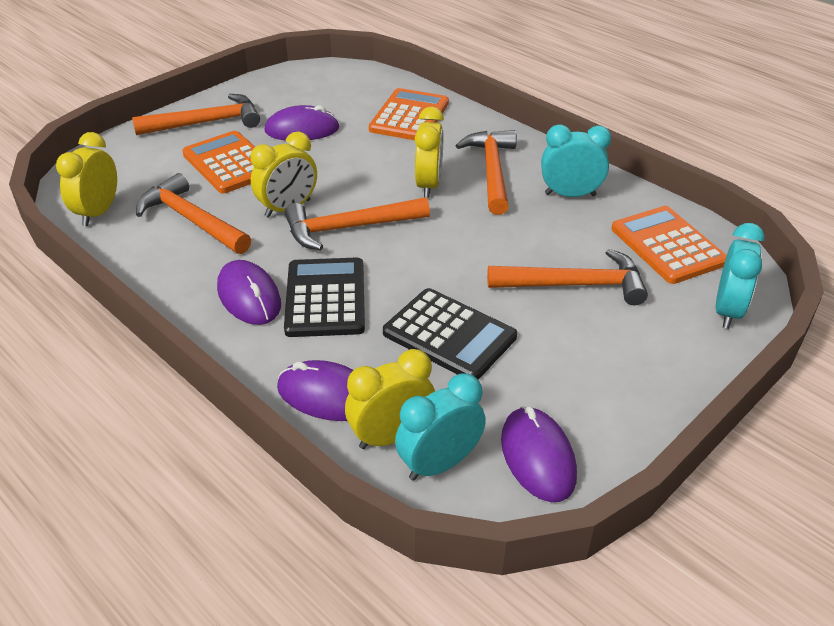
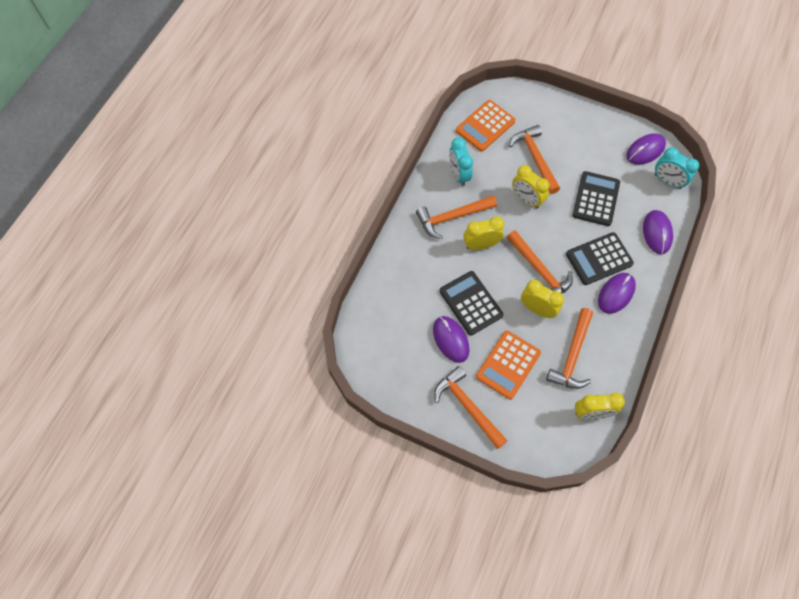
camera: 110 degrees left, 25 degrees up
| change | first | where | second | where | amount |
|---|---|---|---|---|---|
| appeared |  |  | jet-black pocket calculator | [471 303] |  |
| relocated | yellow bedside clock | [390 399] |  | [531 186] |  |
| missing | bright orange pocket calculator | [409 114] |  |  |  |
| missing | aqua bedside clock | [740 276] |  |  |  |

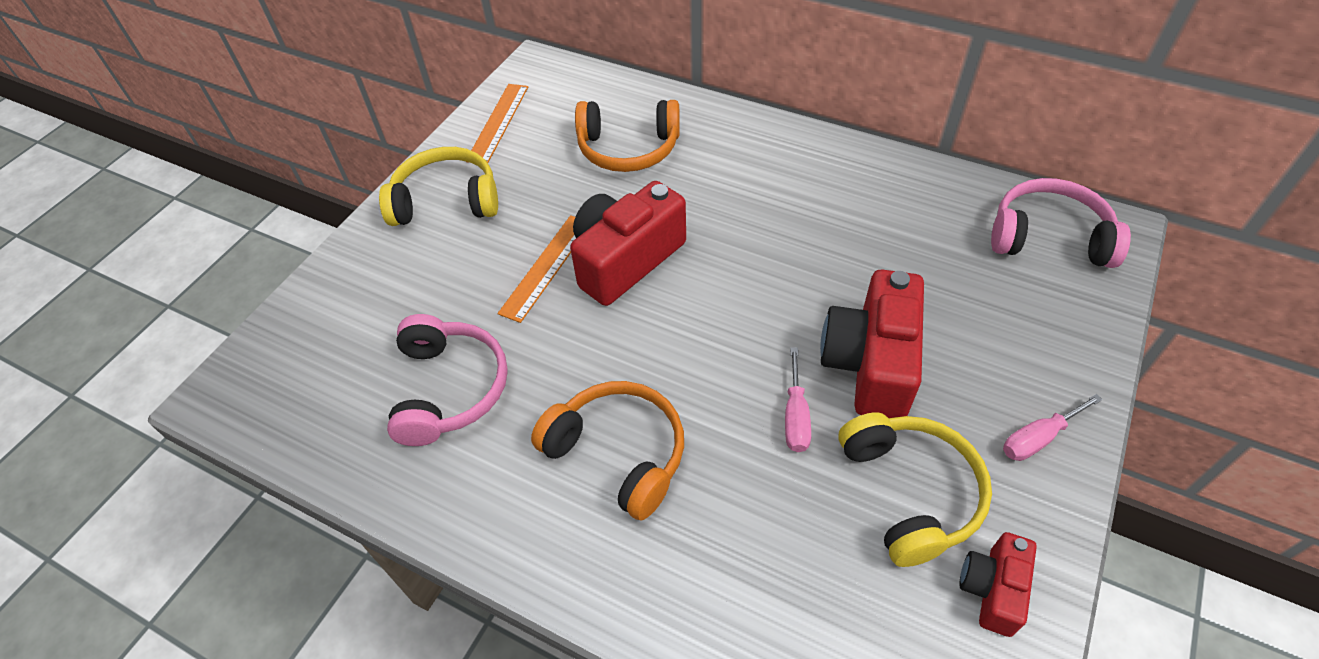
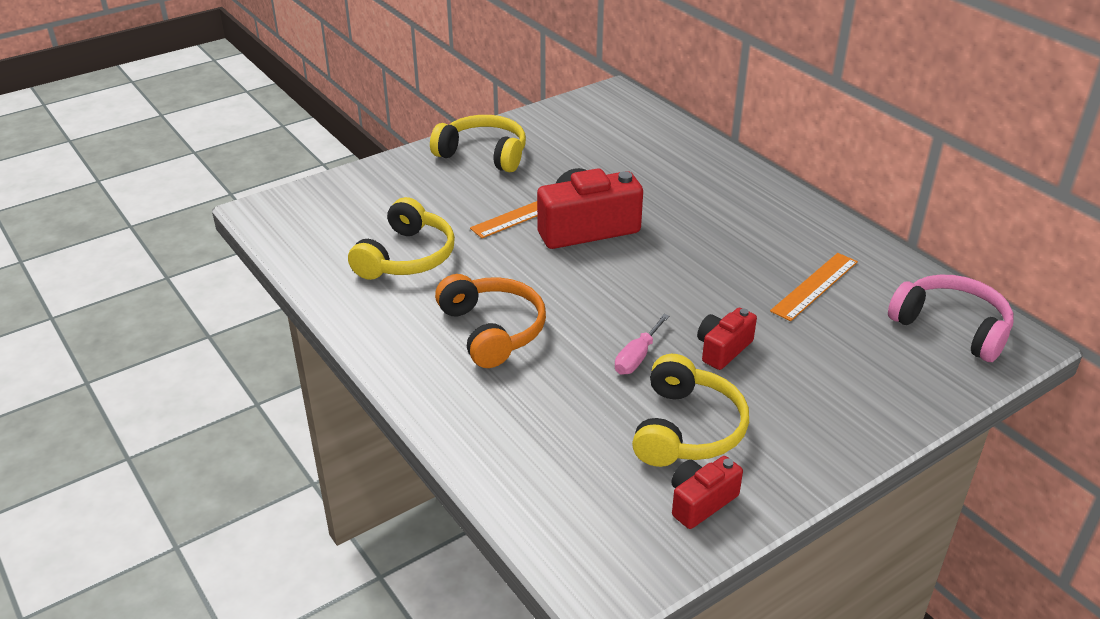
camera: 25 degrees right, 15 degrees down
| change | first | where | second | where | amount |
|---|---|---|---|---|---|
| colour | pink headset | [447 380] | yellow headset | [401 238] |  |
| size | red compact camera | [872 344] |  | [727 339] | x0.55 |
| relocated | bright orange straightedge | [496 123] |  | [814 287] |  |
| missing | bright orange headset | [627 136] |  |  |  |
| missing | pink hand screwdriver | [1053 427] |  |  |  |

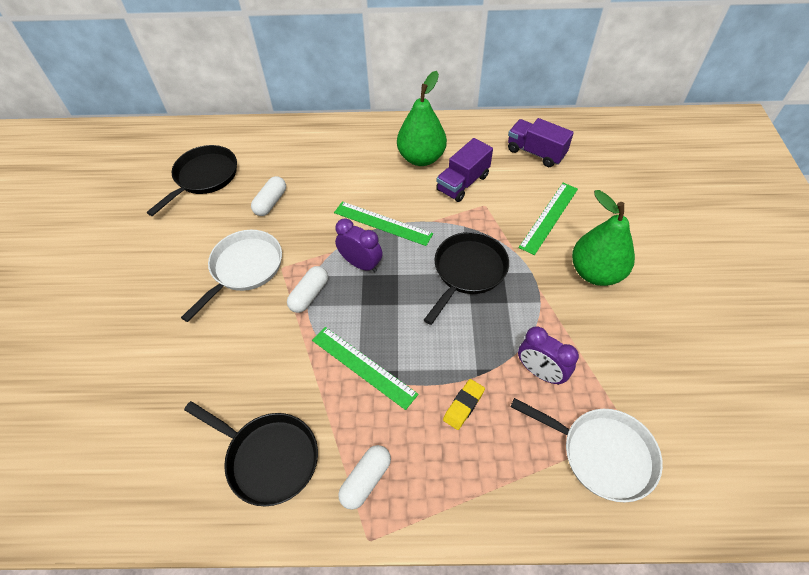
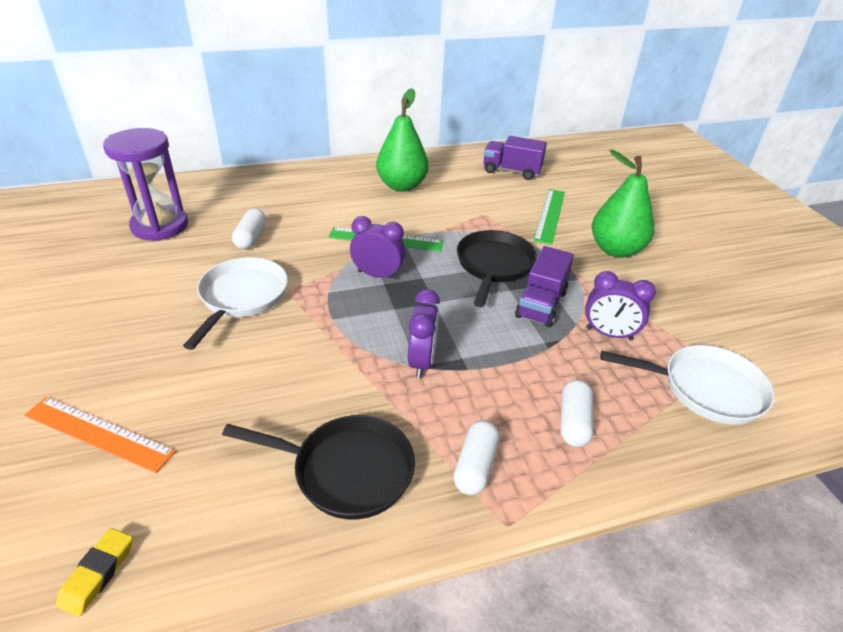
camera: 20 degrees left, 15 degrees down
| change | first | where | second | where | amount |
|---|---|---|---|---|---|
| appeared |  |  | bright orange straightedge | [100 435] |  |
| relocated | yellow gum eraser | [464 404] |  | [94 572] |  |
| exchanged | jet-black pan | [192 180] | purple sandglass | [145 184] |  |
| exchanged | emerald straightedge | [365 368] | purple bedside clock | [424 333] |  |
| relocated | purple truck | [464 170] |  | [544 286] |  |
| relocated | pure white pill shape | [307 289] |  | [576 413] |  |

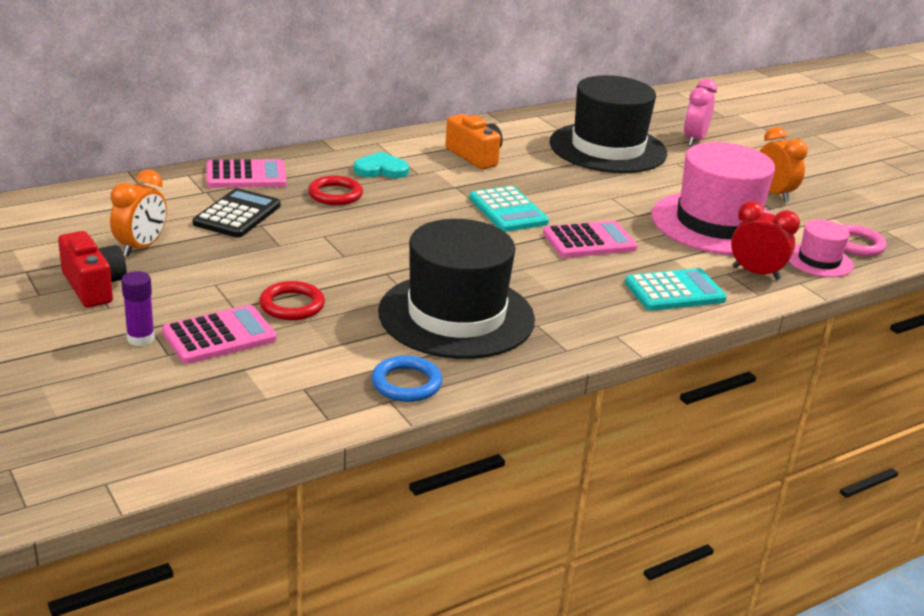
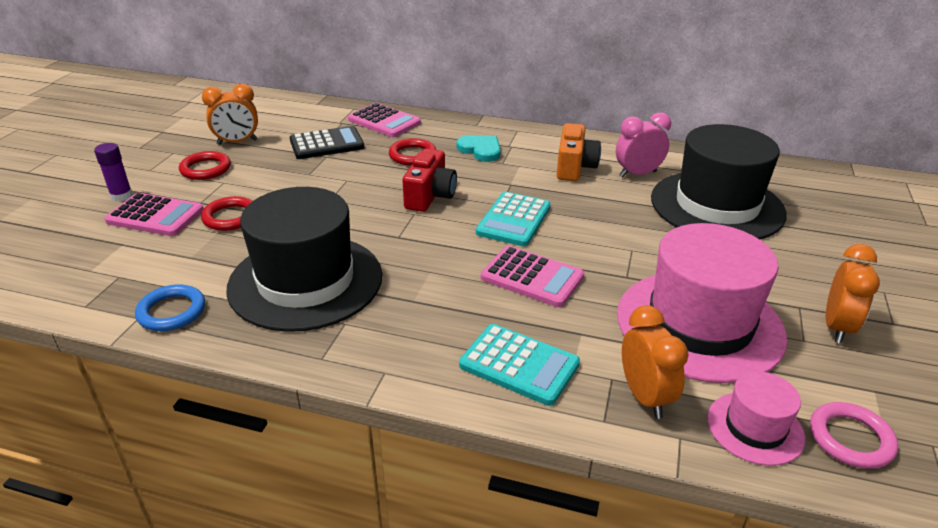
camera: 50 degrees right, 5 degrees up
| change | first | where | second | where | amount |
|---|---|---|---|---|---|
| appeared |  |  | red torus | [205 165] |  |
| relocated | red compact camera | [92 269] |  | [429 180] |  |
| relocated | pink bedside clock | [700 112] |  | [643 145] |  |
| colour | red bedside clock | [765 240] | bright orange bedside clock | [655 362] |  |

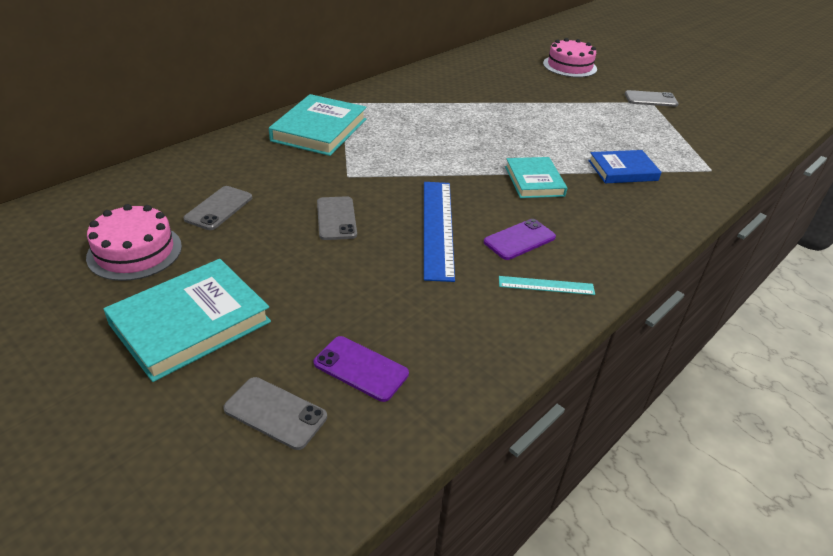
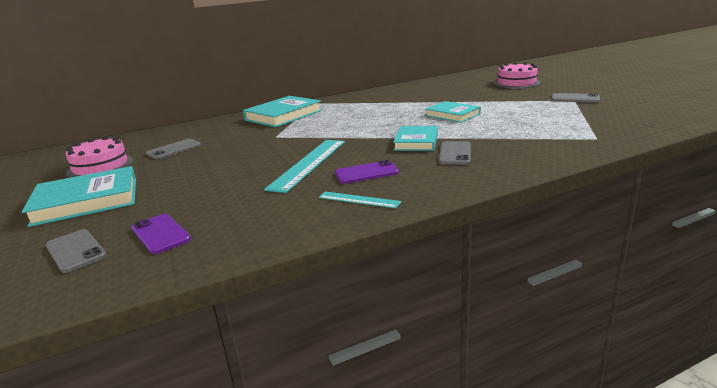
camera: 25 degrees right, 15 degrees down
| change | first | where | second | where | amount |
|---|---|---|---|---|---|
| colour | blue straightedge | [439 232] | aqua straightedge | [304 166] |  |
| appeared |  |  | aqua book | [453 112] |  |
| relocated | grey phone | [337 218] |  | [455 153] |  |
| missing | blue book | [625 166] |  |  |  |

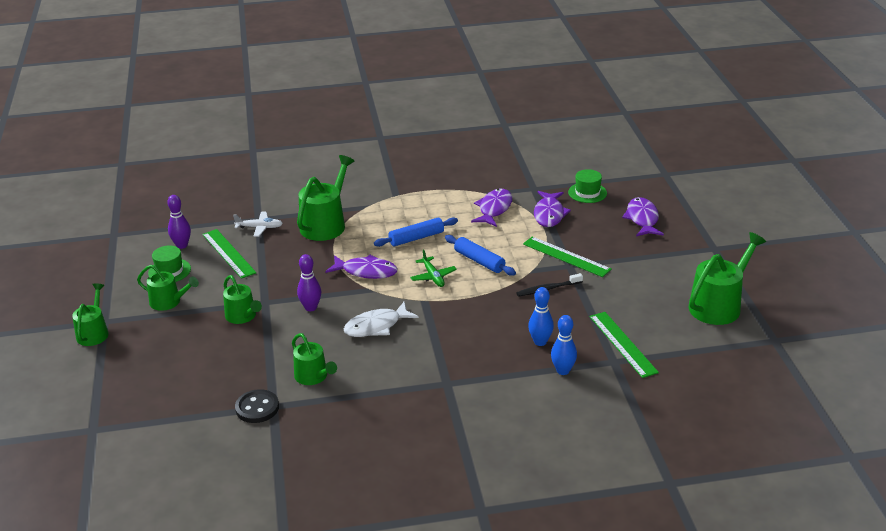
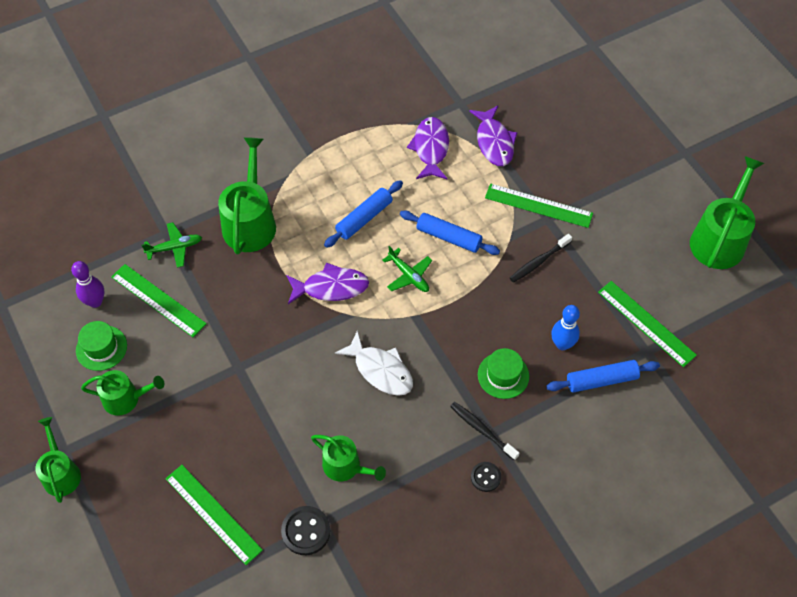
camera: 20 degrees left, 25 degrees up
| change | first | where | second | where | amount |
|---|---|---|---|---|---|
| colour | pure white toy plane | [258 224] | emerald toy plane | [172 245] |  |
| appeared |  |  | emerald straightedge | [214 515] |  |
| spun | pure white toy fish | [381 319] |  | [373 363] | 90 degrees counterclockwise |
| appeared |  |  | jet-black dental brush | [485 431] |  |
| appeared |  |  | jet-black shirt button | [486 477] |  |
| relocated | emerald hat | [587 186] |  | [503 373] |  |
| exchanged | blue skittle | [564 345] | blue dough roller | [603 376] |  |
| missing | emerald sprinkling can | [242 299] |  |  |  |
| missing | purple skittle | [309 282] |  |  |  |
| missing | purple toy fish | [643 216] |  |  |  |

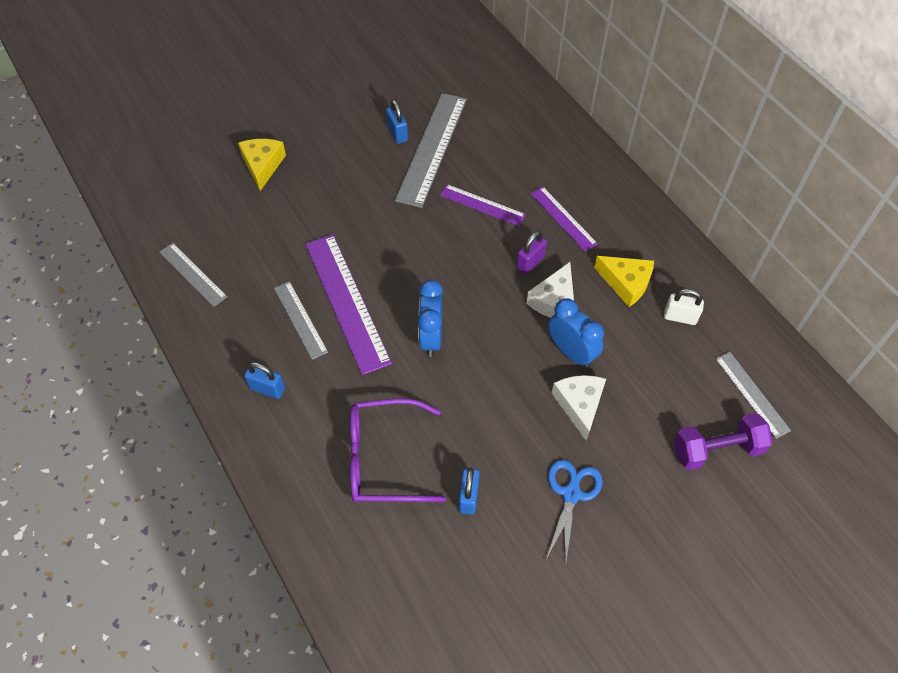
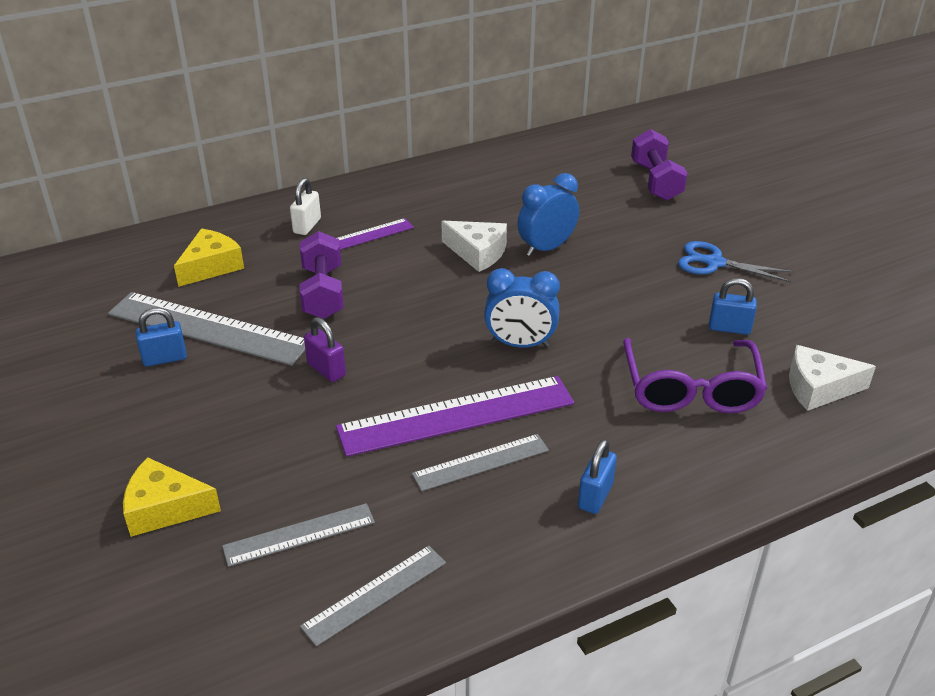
camera: 85 degrees left, 20 degrees down
| change | first | where | second | where | amount |
|---|---|---|---|---|---|
| relocated | yellow piece of cheese | [624 281] |  | [209 258] |  |
| relocated | grey straightedge | [753 395] |  | [298 535] |  |
| relocated | pure white padlock | [684 307] |  | [305 206] |  |
| exchanged | purple straightedge | [483 205] | purple hand weight | [321 275] |  |
| relocated | purple padlock | [531 252] |  | [325 349] |  |
| relocated | pure white piece of cheese | [579 408] |  | [832 378] |  |

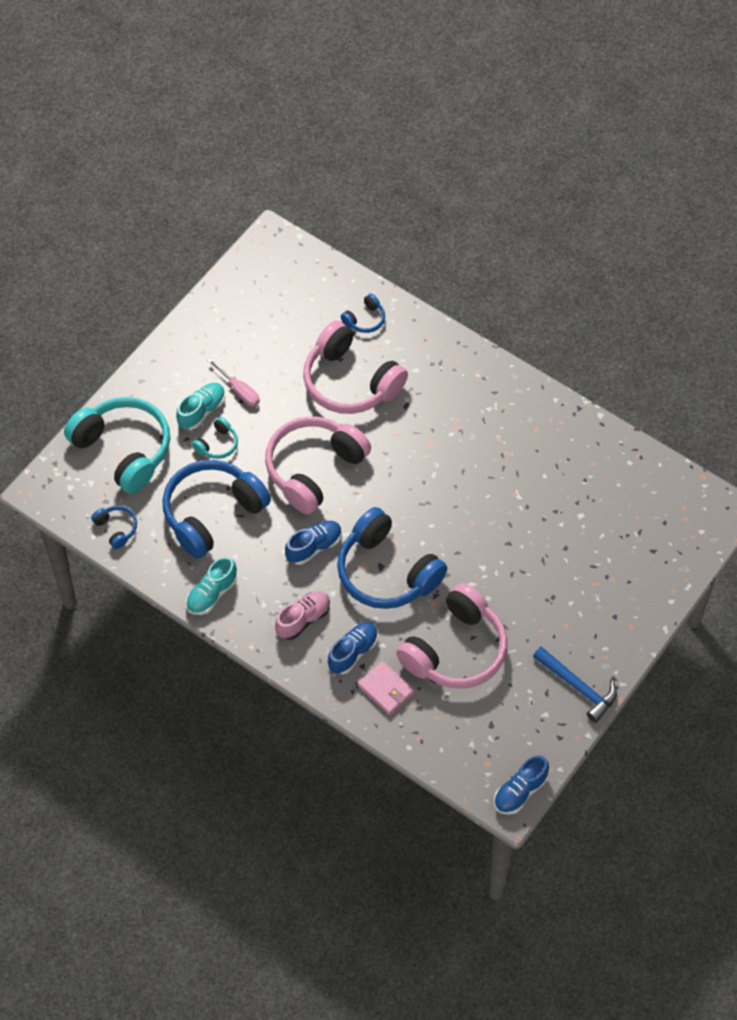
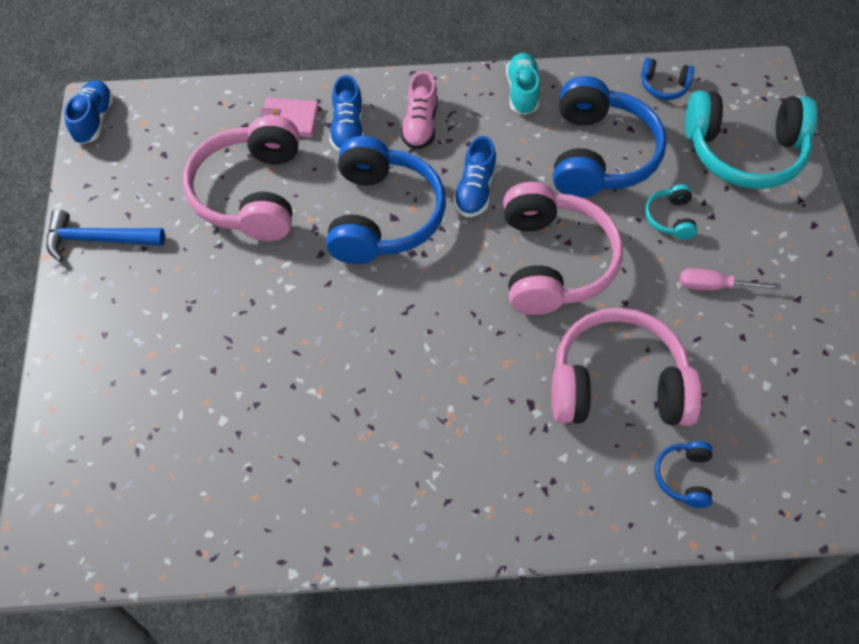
camera: 140 degrees right, 0 degrees up
| change | first | where | second | where | amount |
|---|---|---|---|---|---|
| spun | blue headset | [392 558] |  | [386 200] | 90 degrees clockwise |
| missing | aqua lace-up shoe | [200 406] |  |  |  |

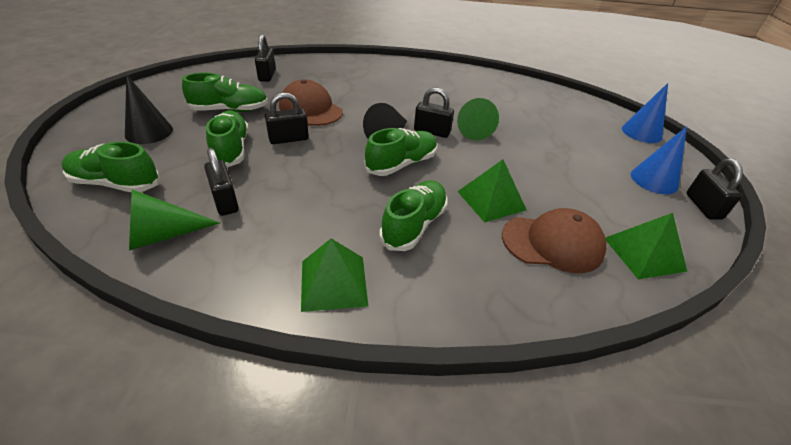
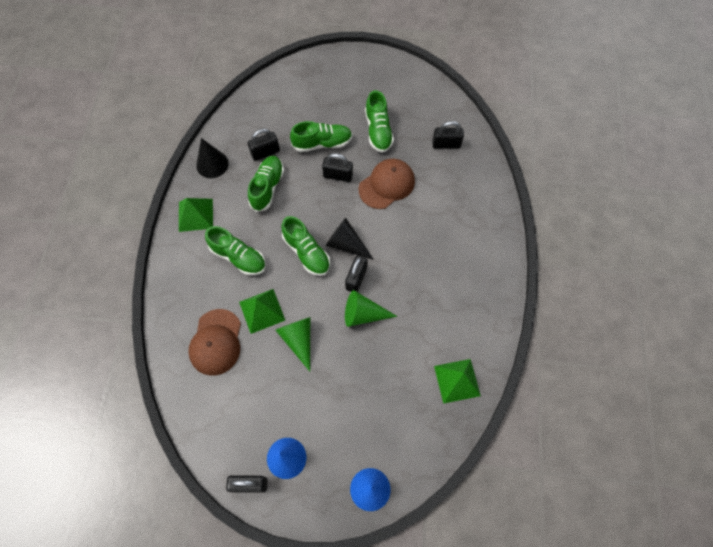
camera: 95 degrees right, 25 degrees up
| change | first | where | second | where | amount |
|---|---|---|---|---|---|
| relocated | jet-black solid cone | [149 109] |  | [212 158] |  |
| relocated | emerald lace-up shoe | [111 167] |  | [266 184] |  |
| relocated | emerald solid cone | [174 220] |  | [292 344] |  |
| spun | jet-black padlock | [287 118] |  | [337 167] | 60 degrees counterclockwise |
| relocated | emerald solid pyramid | [646 246] |  | [457 381] |  |

